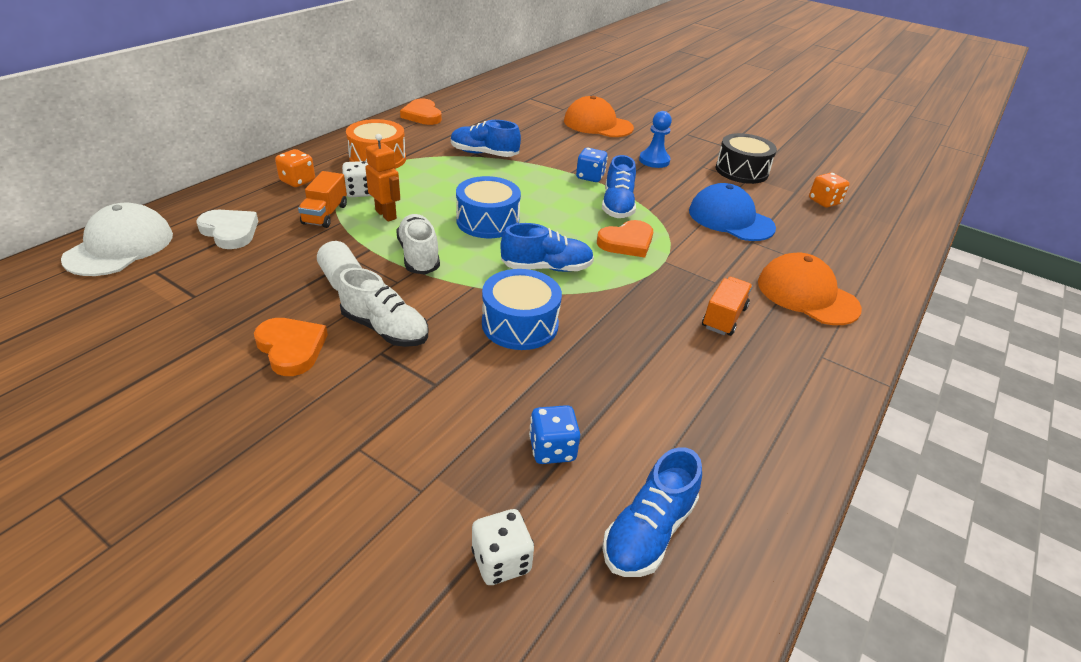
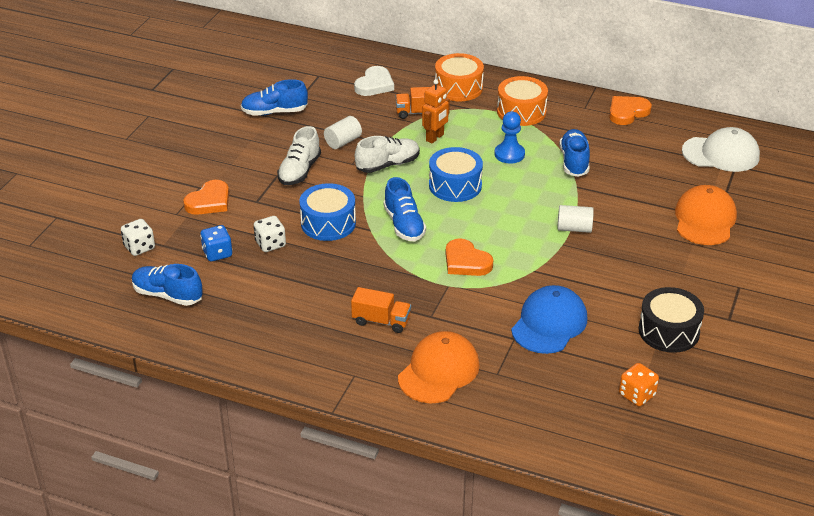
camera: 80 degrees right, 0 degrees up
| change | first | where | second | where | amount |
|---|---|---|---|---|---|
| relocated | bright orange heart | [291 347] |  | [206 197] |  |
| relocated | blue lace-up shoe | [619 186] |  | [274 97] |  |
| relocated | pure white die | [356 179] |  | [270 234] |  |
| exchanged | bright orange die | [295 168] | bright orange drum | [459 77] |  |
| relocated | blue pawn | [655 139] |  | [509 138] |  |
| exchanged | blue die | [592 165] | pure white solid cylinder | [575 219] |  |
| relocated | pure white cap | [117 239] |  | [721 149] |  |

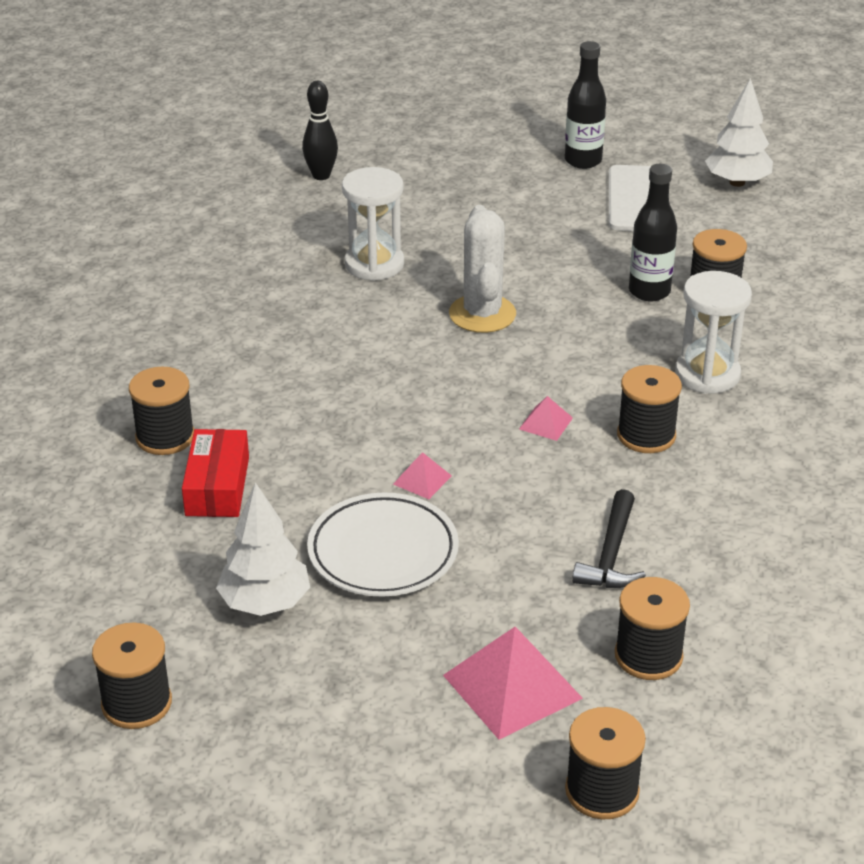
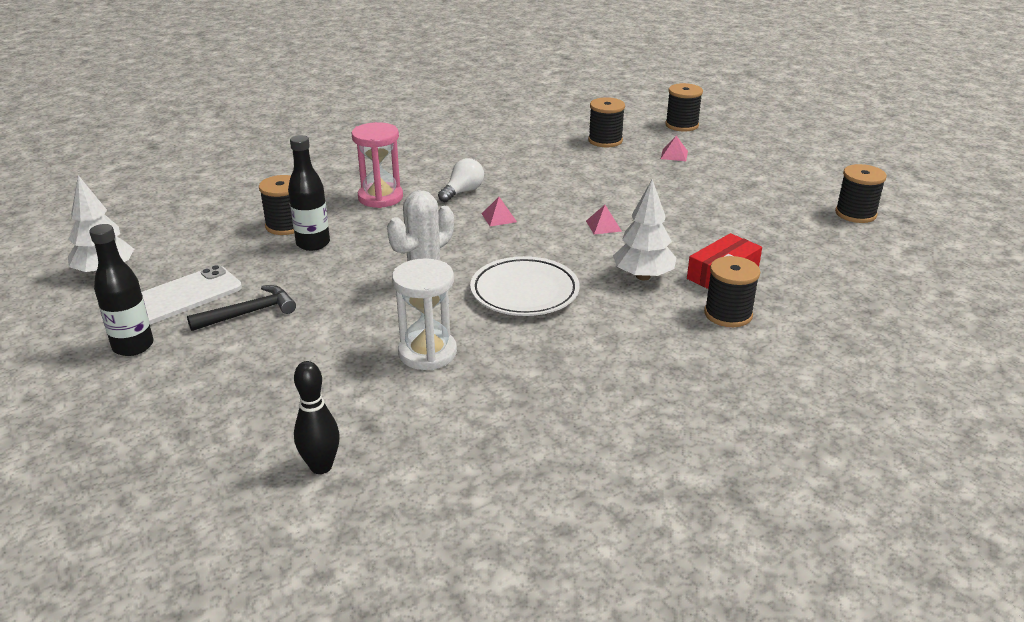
camera: 135 degrees left, 5 degrees down
| change | first | where | second | where | amount |
|---|---|---|---|---|---|
| relocated | jet-black claw hammer | [609 538] |  | [241 308] |  |
| colour | pure white sandglass | [713 332] | pink sandglass | [377 165] |  |
| exchanged | jet-black reel of thread | [649 409] | pure white bulb | [461 180] |  |
| relocated | pure white dinner plate | [383 545] |  | [525 286] |  |
| relocated | pure white tree | [263 549] |  | [644 229] |  |
| size | pink solid pyramid | [513 683] |  | [674 148] | x0.49 |

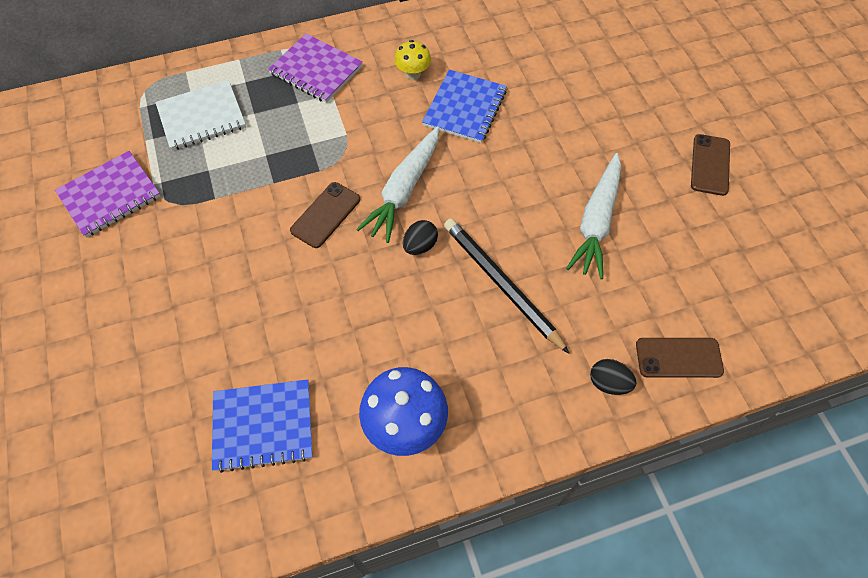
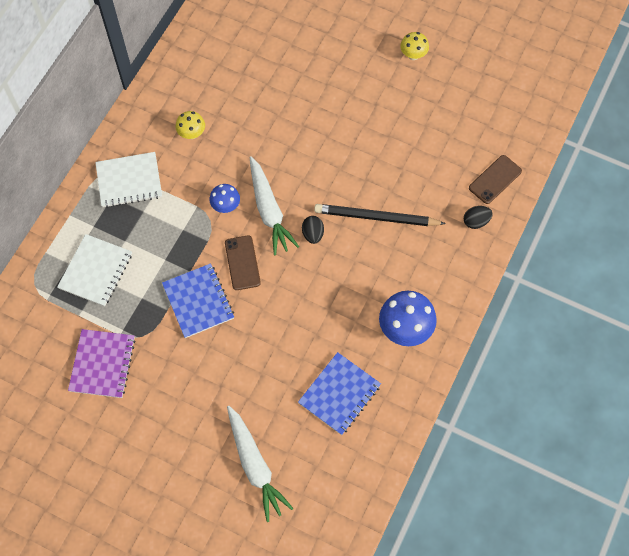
camera: 45 degrees left, 5 degrees up
| change | first | where | second | where | amount |
|---|---|---|---|---|---|
| colour | purple notebook | [315 68] | pure white notebook | [128 180] |  |
| relocated | blue notebook | [464 106] |  | [198 300] |  |
| appeared |  |  | blue mushroom | [224 198] |  |
| relocated | pure white carrot | [593 216] |  | [260 464] |  |
| exchanged | brown phone | [710 165] | yellow mushroom | [414 46] |  |

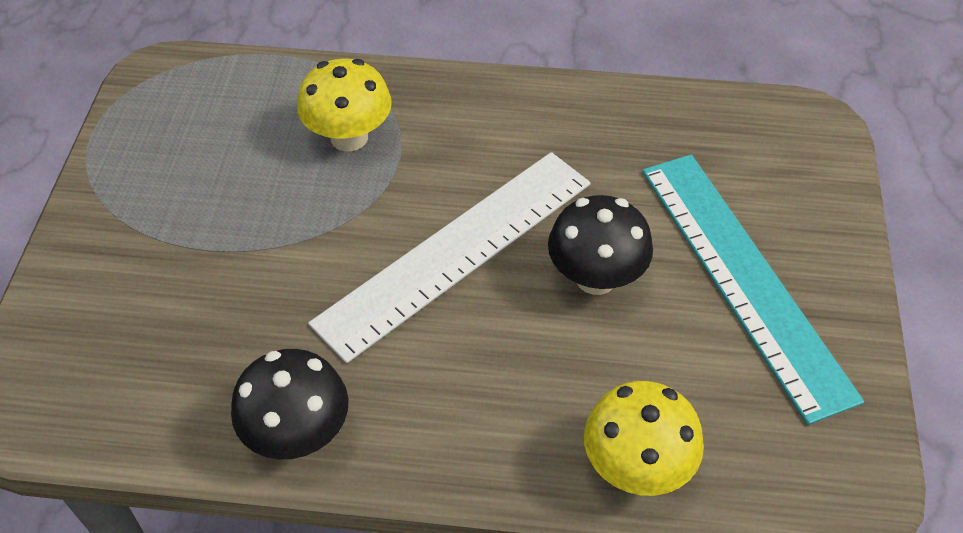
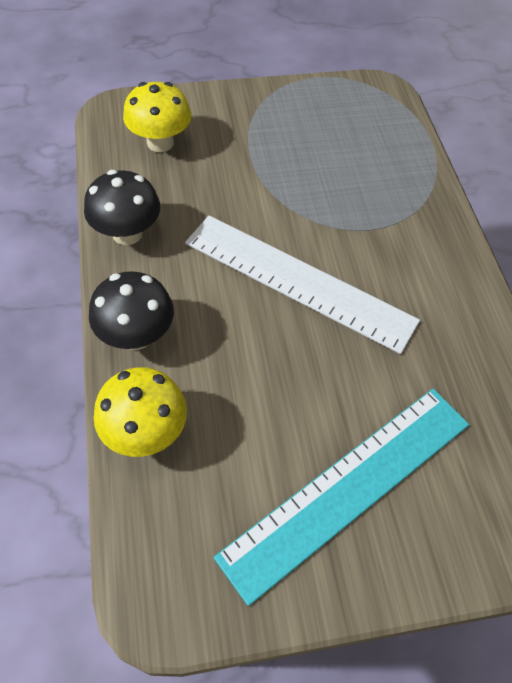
camera: 70 degrees right, 5 degrees up
| change | first | where | second | where | amount |
|---|---|---|---|---|---|
| relocated | jet-black mushroom | [600 245] |  | [131 310] |  |
| relocated | yellow mushroom | [344 105] |  | [157 117] |  |

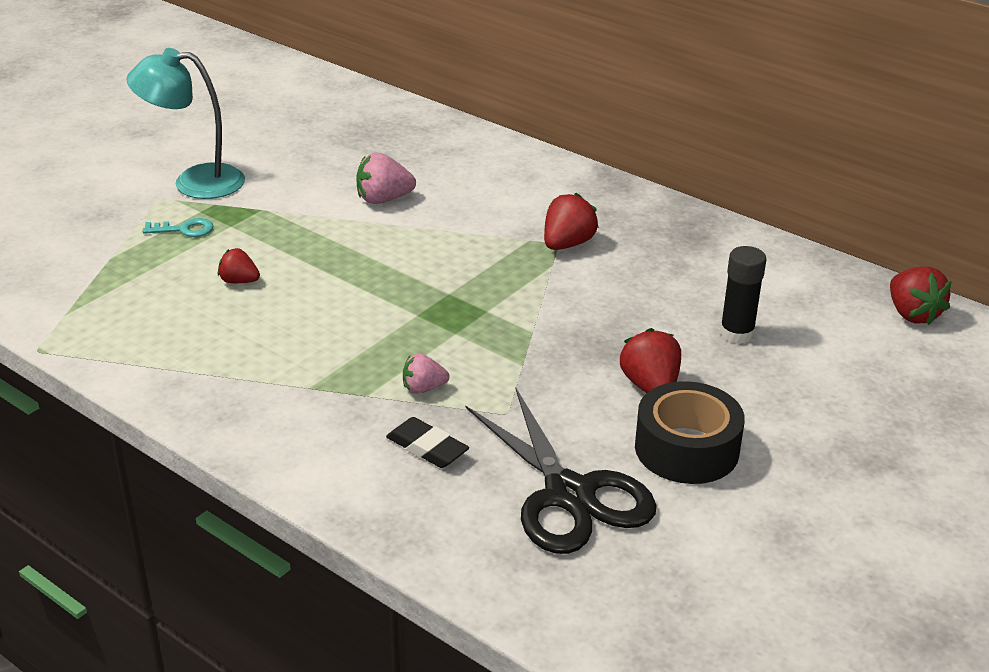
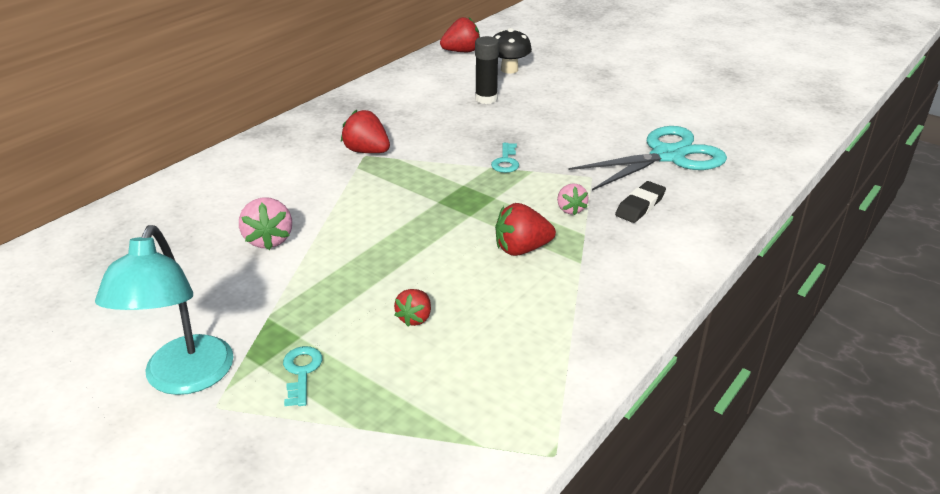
camera: 90 degrees left, 0 degrees up
| change | first | where | second | where | amount |
|---|---|---|---|---|---|
| appeared |  |  | aqua latchkey | [505 158] |  |
| appeared |  |  | jet-black mushroom | [512 51] |  |
| relocated | red strawberry | [650 360] |  | [525 229] |  |
| colour | jet-black pair of scissors | [561 471] | aqua pair of scissors | [648 158] |  |
| missing | jet-black sticky tape | [690 432] |  |  |  |

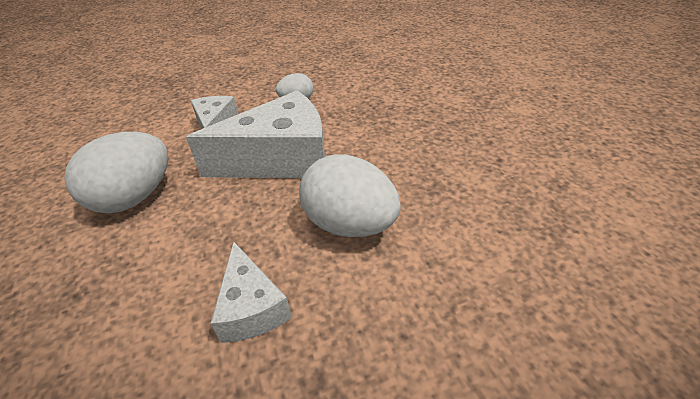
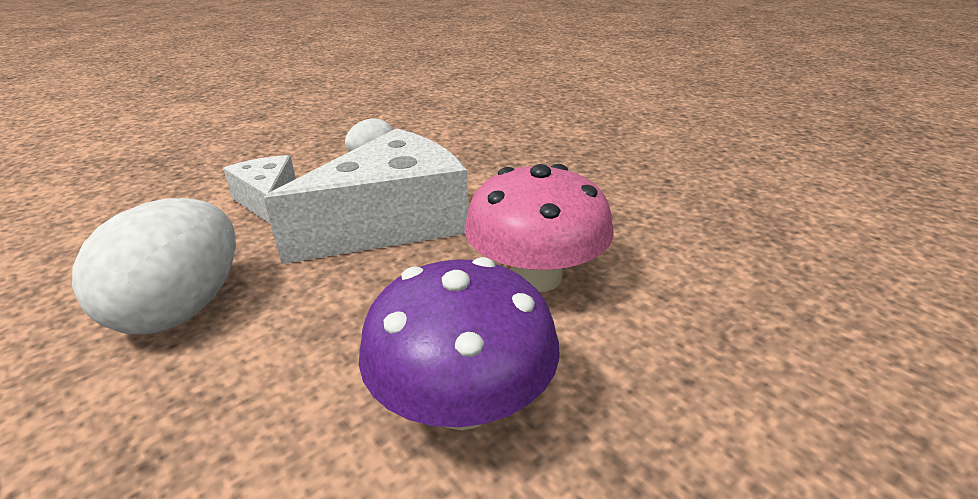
camera: 20 degrees left, 10 degrees down
| change | first | where | second | where | amount |
|---|---|---|---|---|---|
| exchanged | pure white piece of cheese | [251 292] | purple mushroom | [459 343] |  |
| exchanged | pure white egg shape | [350 195] | pink mushroom | [539 228] |  |

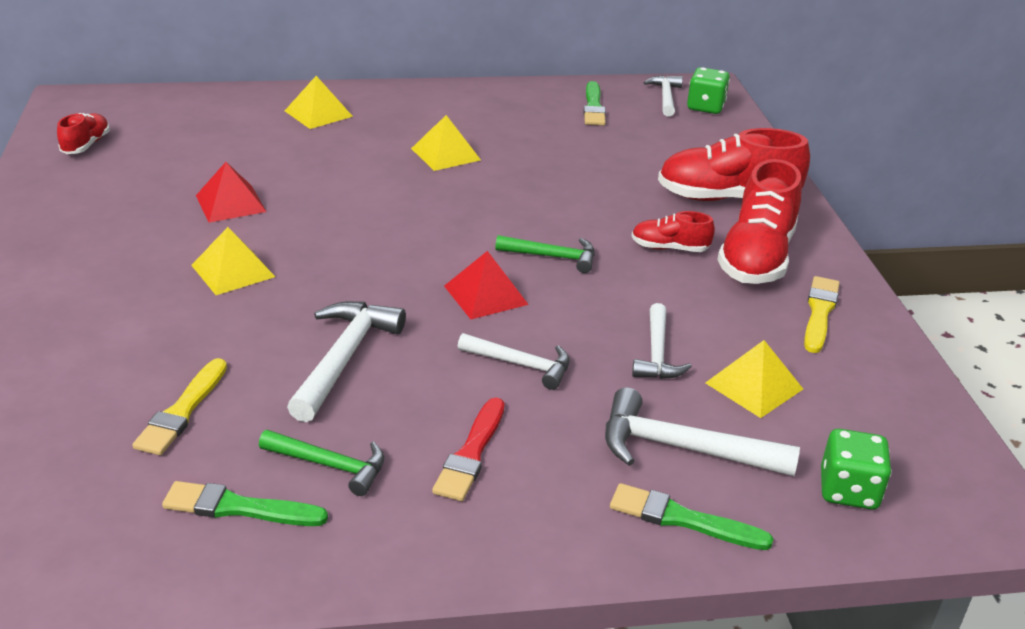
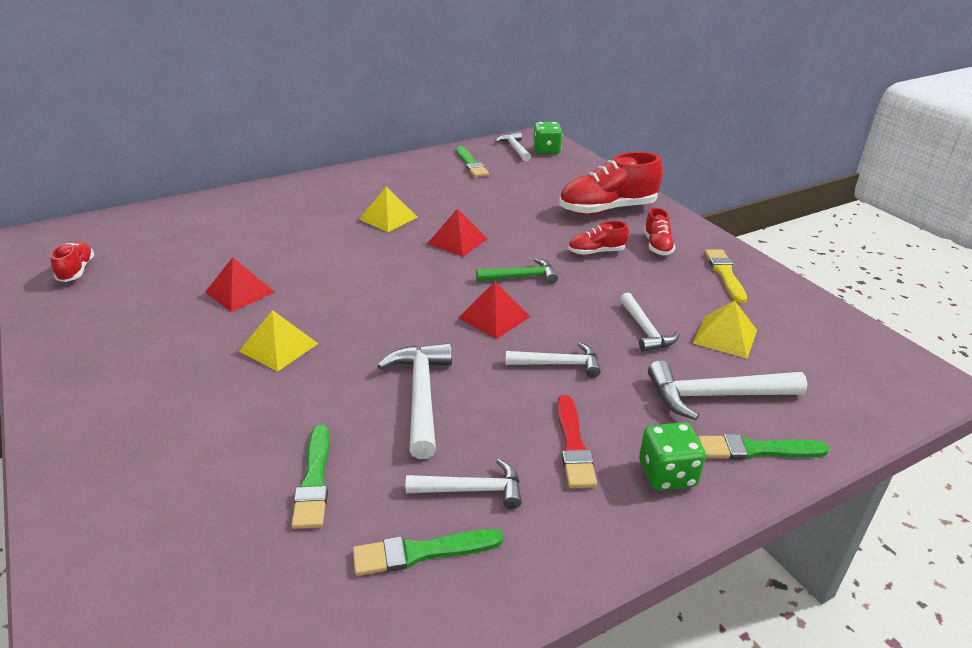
camera: 20 degrees left, 0 degrees up
| change | first | where | second | where | amount |
|---|---|---|---|---|---|
| colour | yellow paintbrush | [180 406] | emerald paintbrush | [310 477] |  |
| colour | emerald claw hammer | [321 463] | pure white claw hammer | [464 484] |  |
| appeared |  |  | red solid pyramid | [457 233] |  |
| relocated | emerald die | [856 469] |  | [672 456] |  |
| size | red lace-up shoe | [759 221] |  | [659 231] | x0.51 |
| missing | yellow solid pyramid | [319 102] |  |  |  |

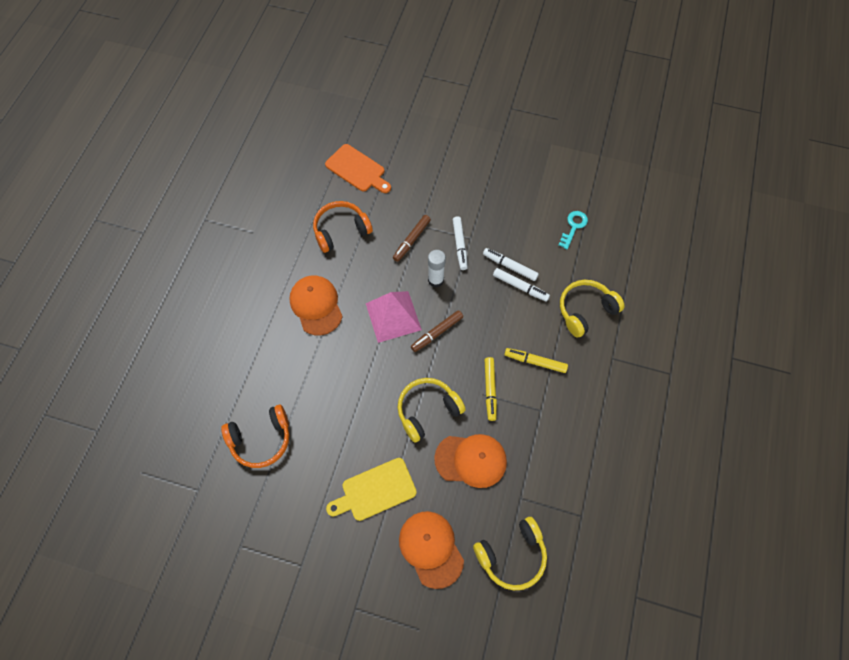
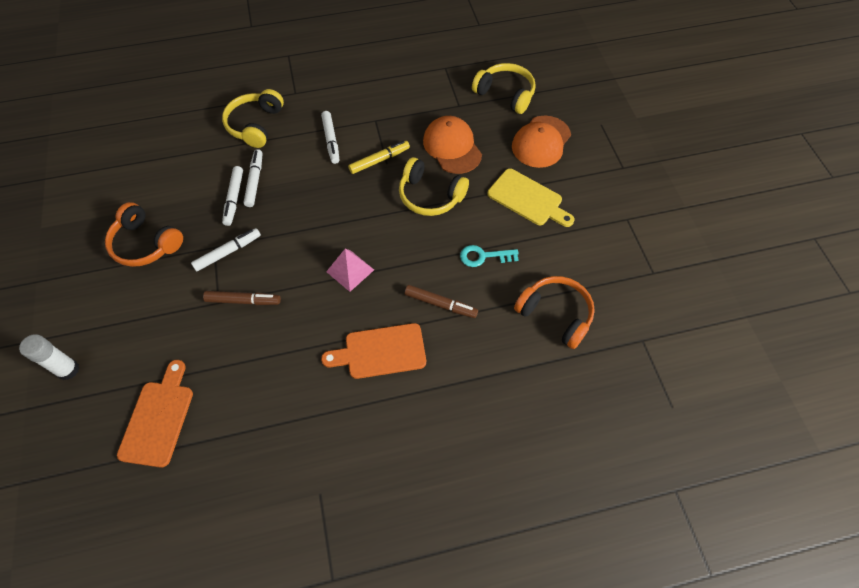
camera: 120 degrees left, 5 degrees down
| change | first | where | second | where | amount |
|---|---|---|---|---|---|
| relocated | pure white glue stick | [437 269] |  | [49 357] |  |
| relocated | bright orange headset | [343 227] |  | [144 234] |  |
| spun | yellow headset | [592 308] |  | [253 118] | 75 degrees clockwise |
| colour | yellow marker pen | [536 360] | pure white marker pen | [330 137] |  |
| exchanged | bright orange cap | [316 306] | bright orange bread board | [373 351] |  |
| size | pink solid pyramid | [394 317] |  | [350 270] | x0.64 |
| relocated | brown marker pen | [437 331] |  | [441 301] |  |
| relocated | aqua latchkey | [573 230] |  | [489 256] |  |

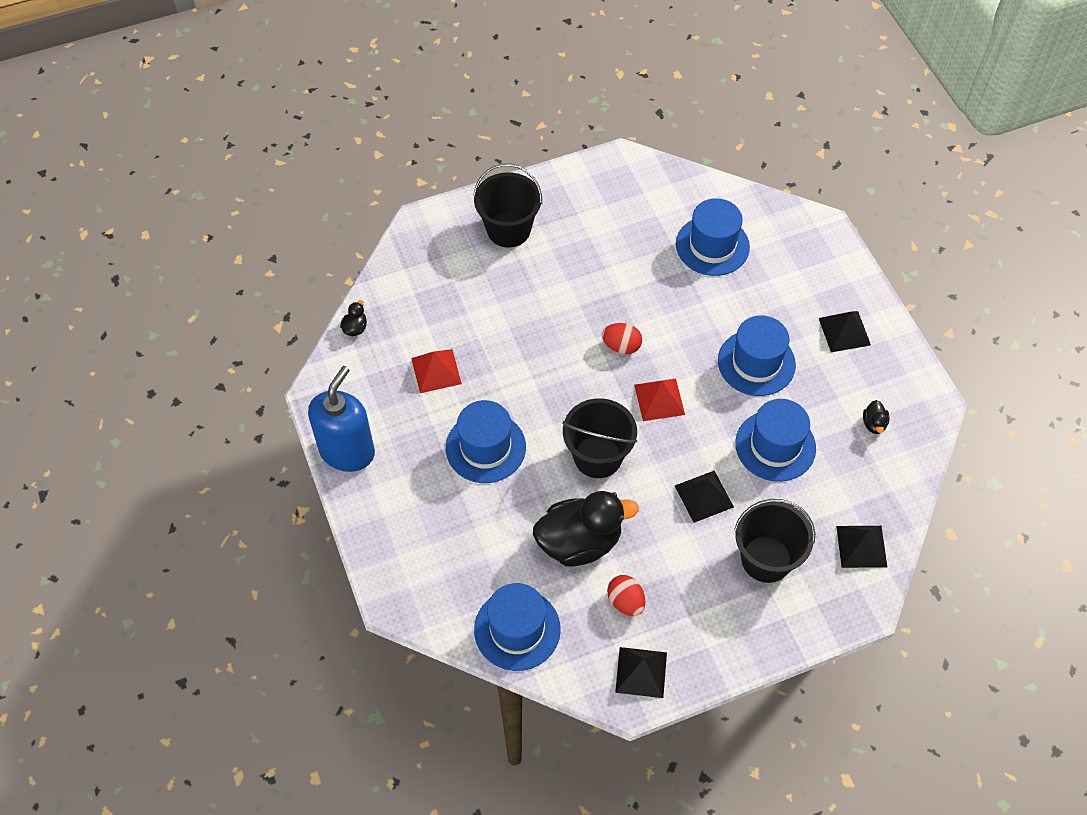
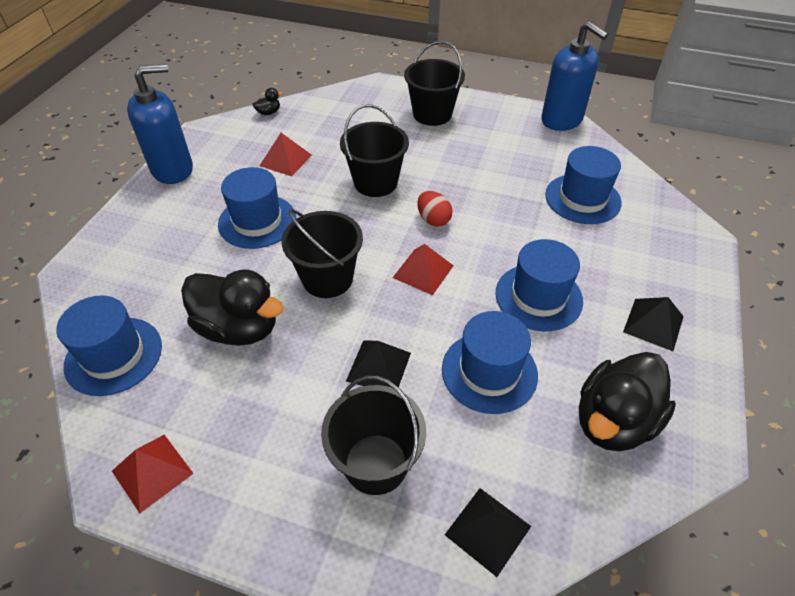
camera: 40 degrees right, 10 degrees down
| change | first | where | second | where | amount |
|---|---|---|---|---|---|
| colour | jet-black solid pyramid | [641 672] | red solid pyramid | [153 474] |  |
| appeared |  |  | jet-black pail | [374 150] |  |
| appeared |  |  | blue pump bottle | [574 76] |  |
| size | jet-black duck | [876 417] |  | [627 401] | x2.49 |
| missing | red egg shape | [626 595] |  |  |  |

